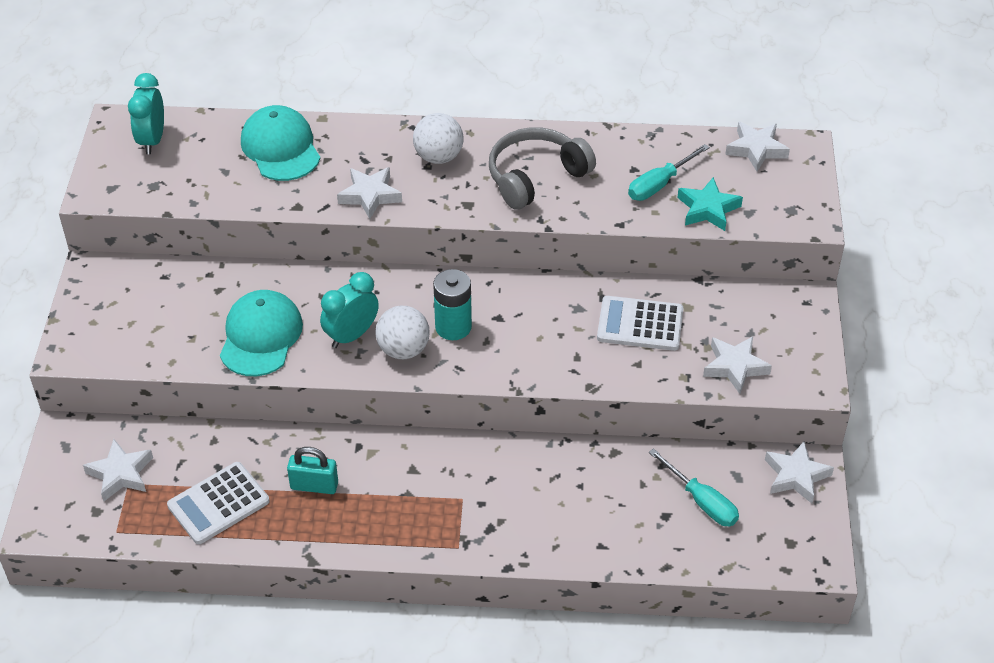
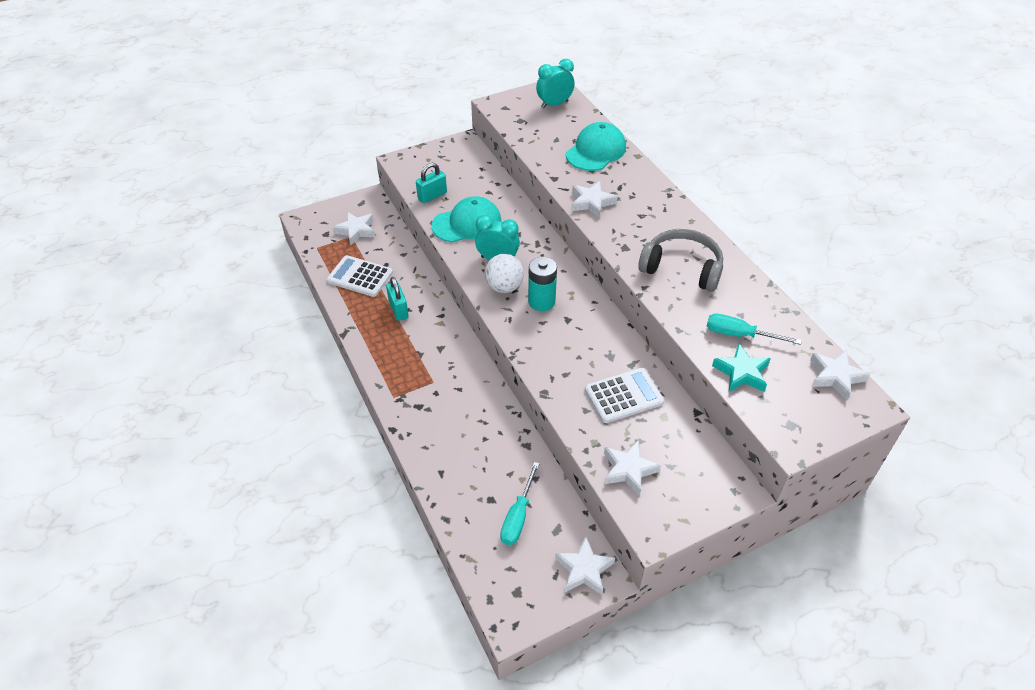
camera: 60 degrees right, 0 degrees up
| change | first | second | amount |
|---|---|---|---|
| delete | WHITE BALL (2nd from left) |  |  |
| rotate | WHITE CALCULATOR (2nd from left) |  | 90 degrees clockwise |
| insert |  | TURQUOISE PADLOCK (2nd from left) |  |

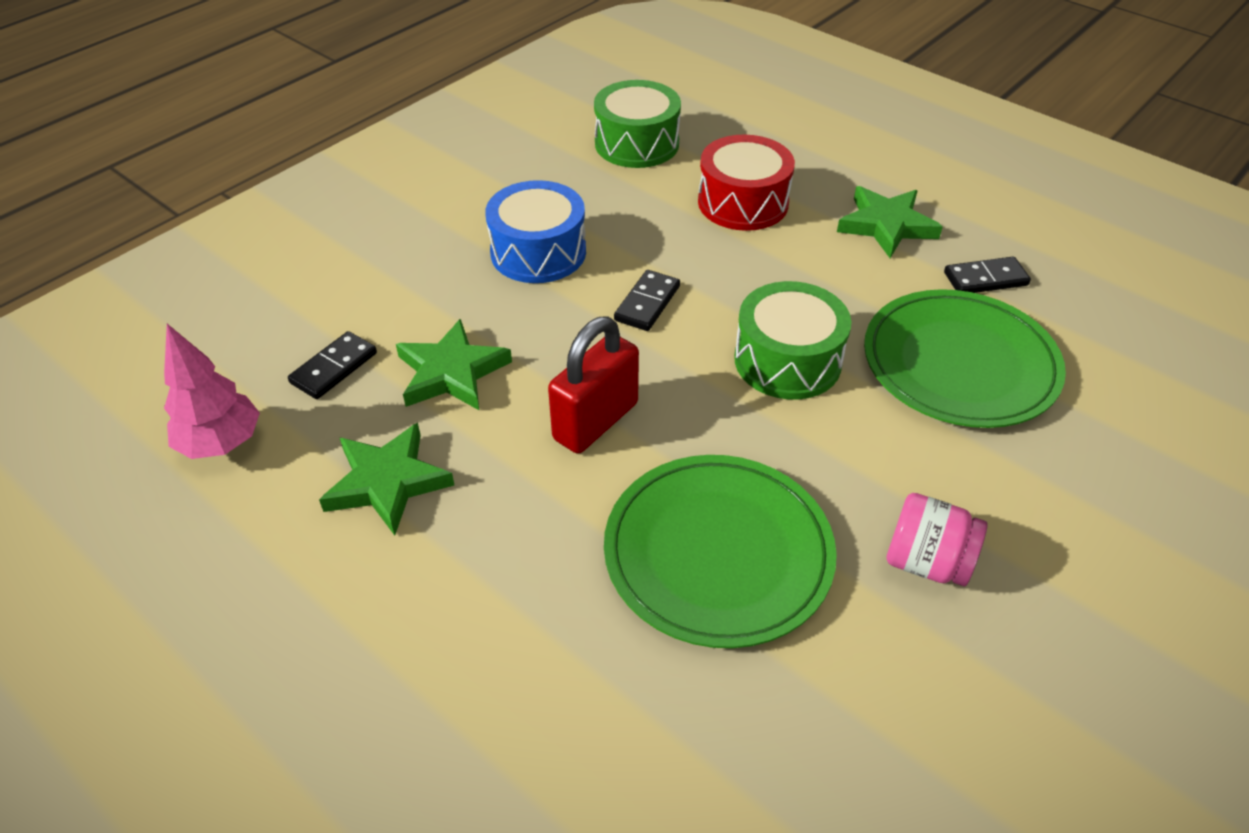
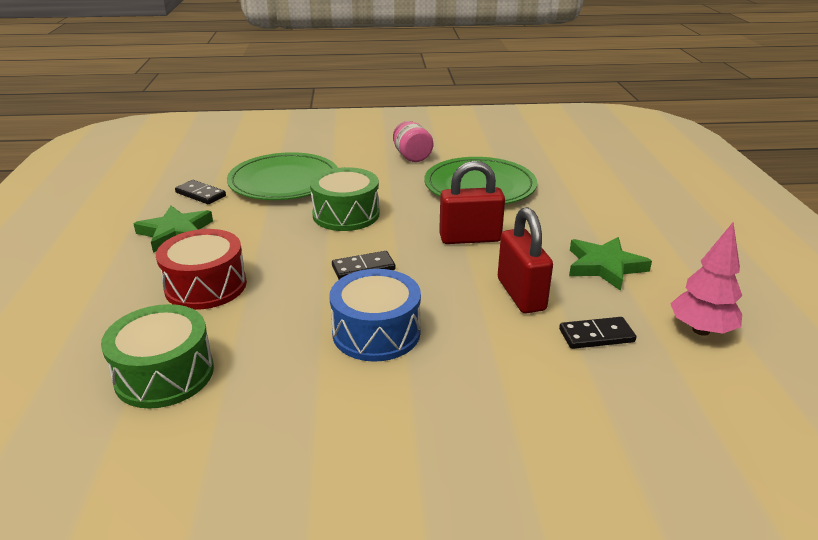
camera: 135 degrees left, 15 degrees down
| change | first | second | amount |
|---|---|---|---|
| replace | GREEN STAR (2nd from left) | RED PADLOCK (2nd from left) |  |

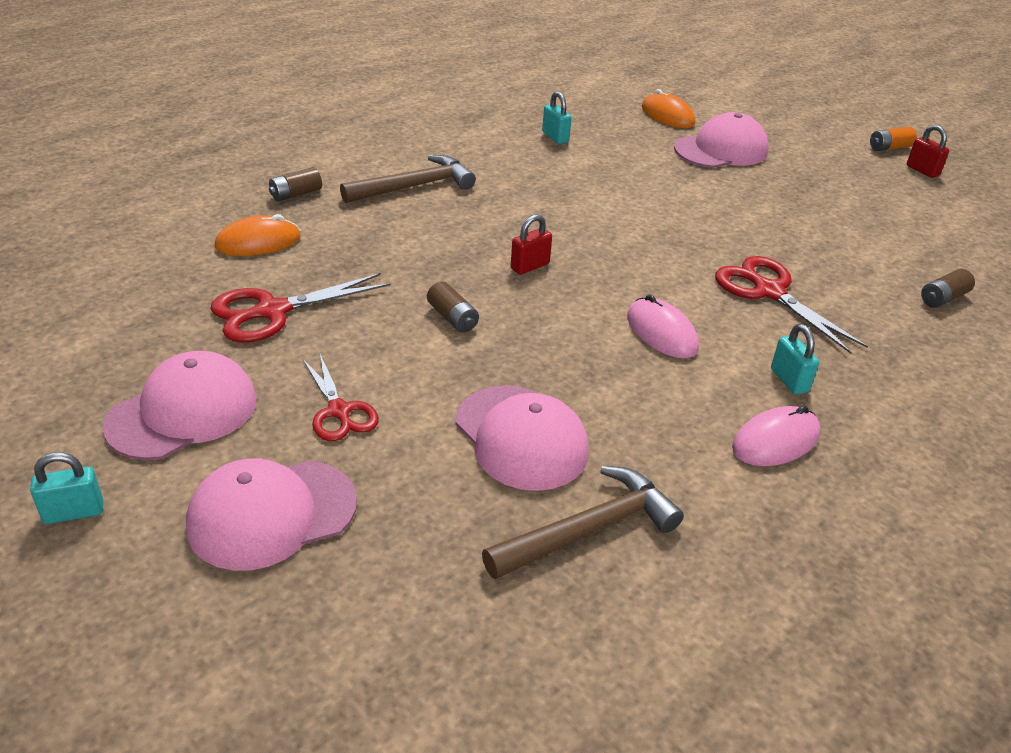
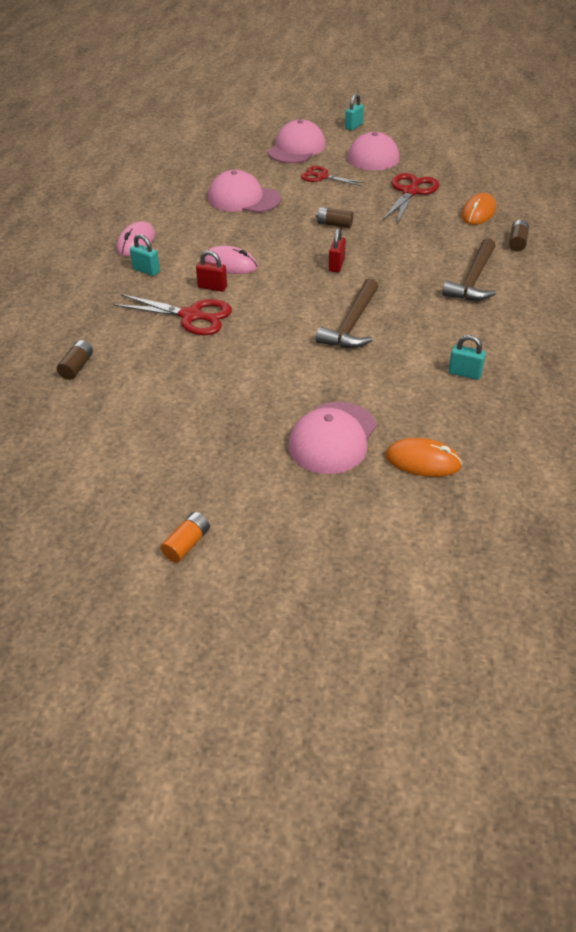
camera: 145 degrees right, 5 degrees up
| change | first | second | amount |
|---|---|---|---|
| move | BROWN HAMMER (2nd from left in the first image) | BROWN HAMMER (1st from left) |  |
| move | RED PADLOCK (2nd from left in the first image) | RED PADLOCK (1st from left) |  |

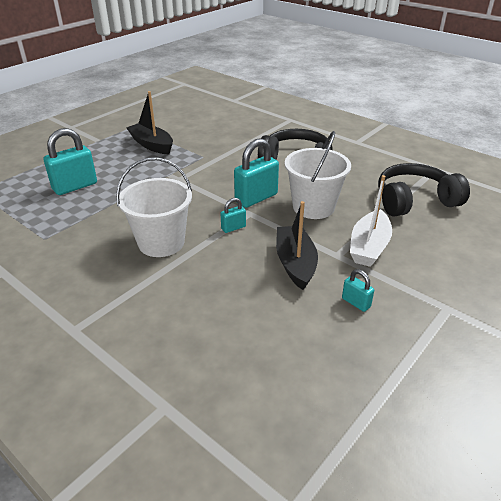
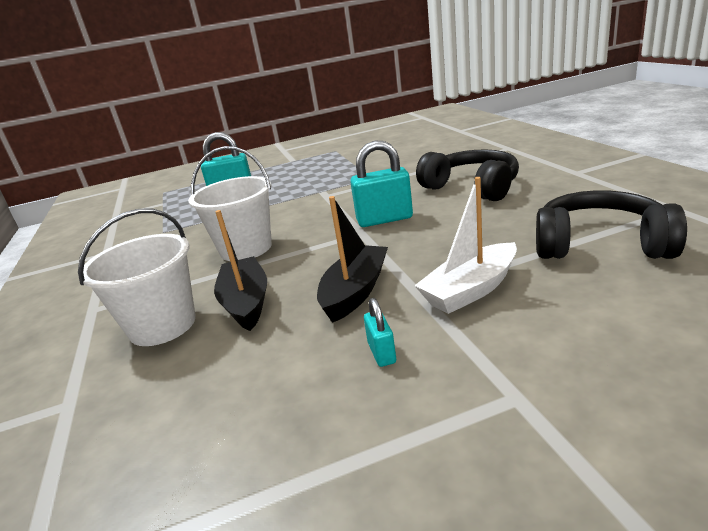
camera: 35 degrees right, 10 degrees down
| change | first | second | amount |
|---|---|---|---|
| move | BLACK BOAT (1st from left) |  |  |
| delete | TURQUOISE PADLOCK (2nd from left) |  |  |
| move | WHITE BUCKET (2nd from left in the first image) | WHITE BUCKET (1st from left) |  |

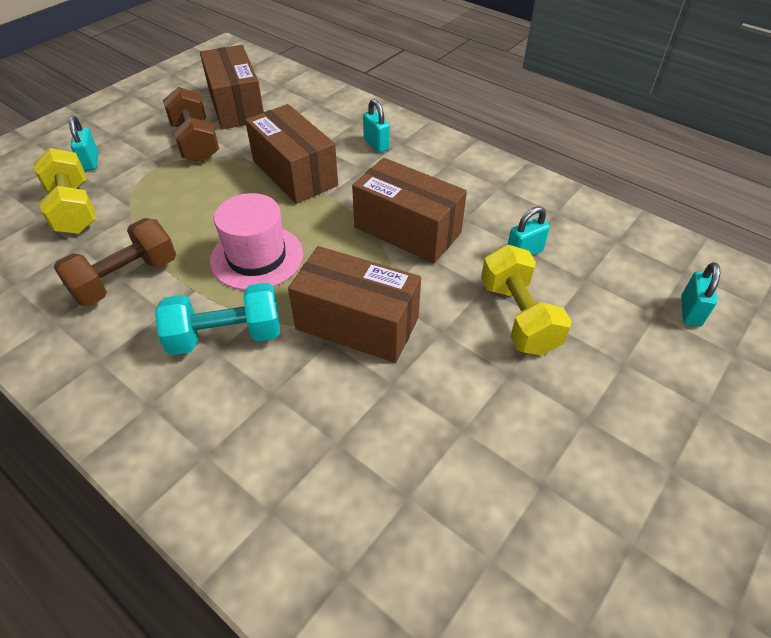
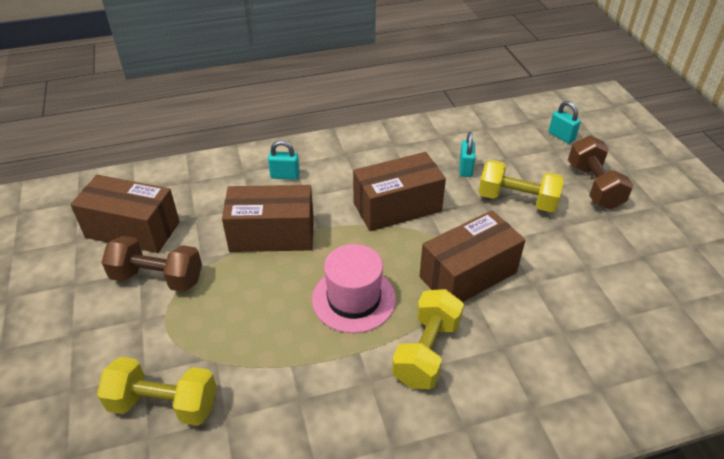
camera: 55 degrees left, 5 degrees down
| change | first | second | amount |
|---|---|---|---|
| move | BROWN DUMBBELL (1st from left in the first image) | BROWN DUMBBELL (2nd from left) |  |
| delete | TURQUOISE PADLOCK (1st from left) |  |  |
| recolor | TURQUOISE DUMBBELL | YELLOW DUMBBELL (2nd from left) |  |

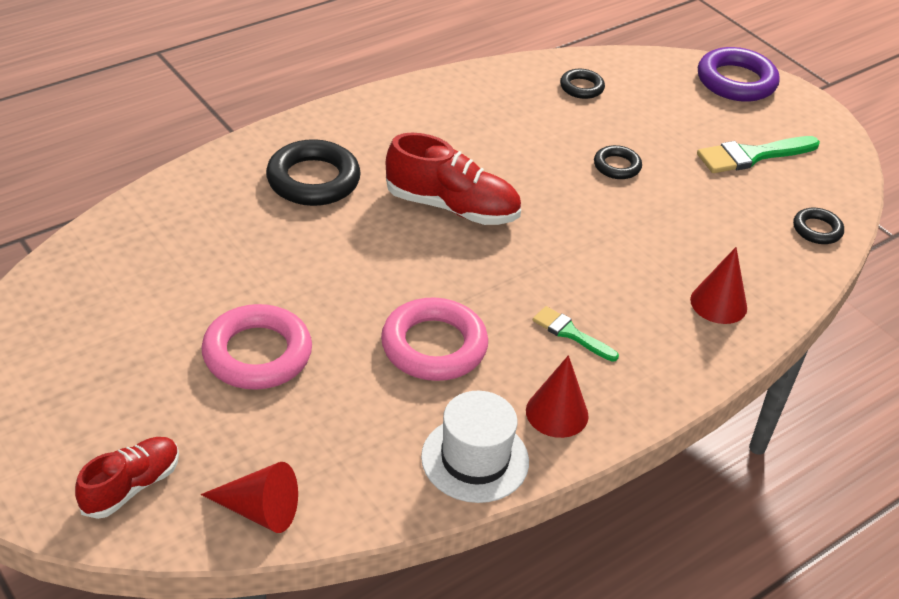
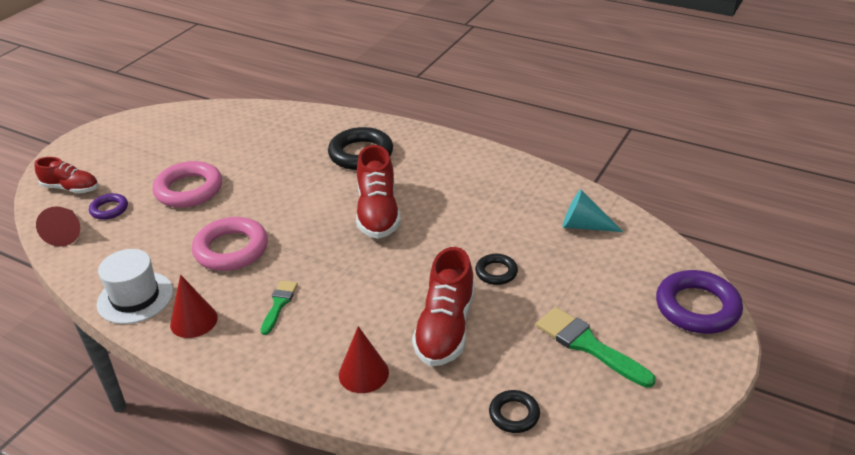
camera: 70 degrees right, 5 degrees down
| change | first | second | amount |
|---|---|---|---|
| replace | BLACK RING (2nd from left) | TURQUOISE CONE |  |
| insert |  | PURPLE RING (1st from left) |  |
| insert |  | RED SHOE (3rd from left) |  |

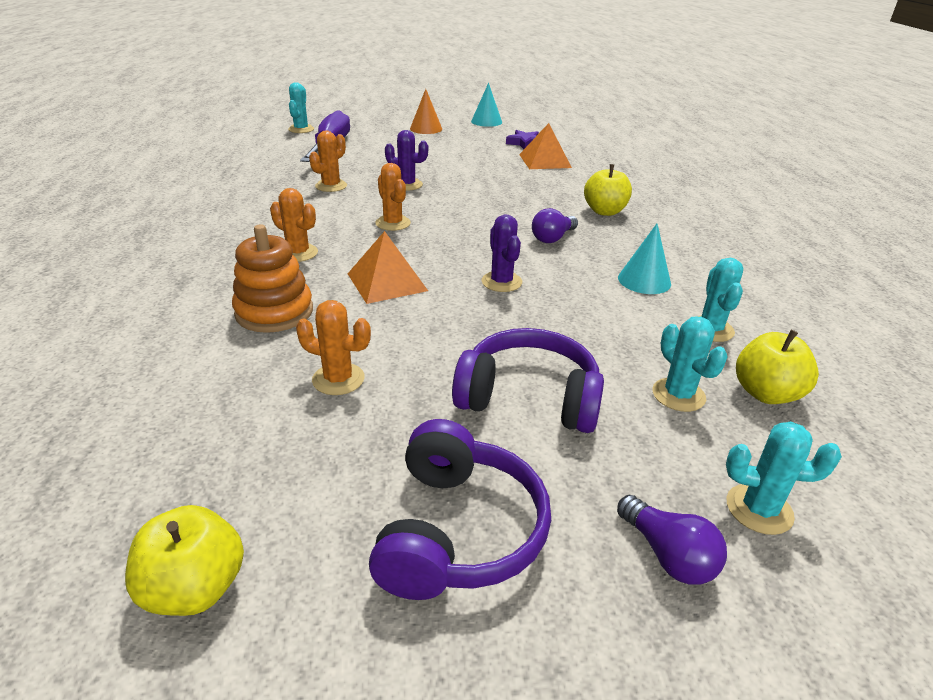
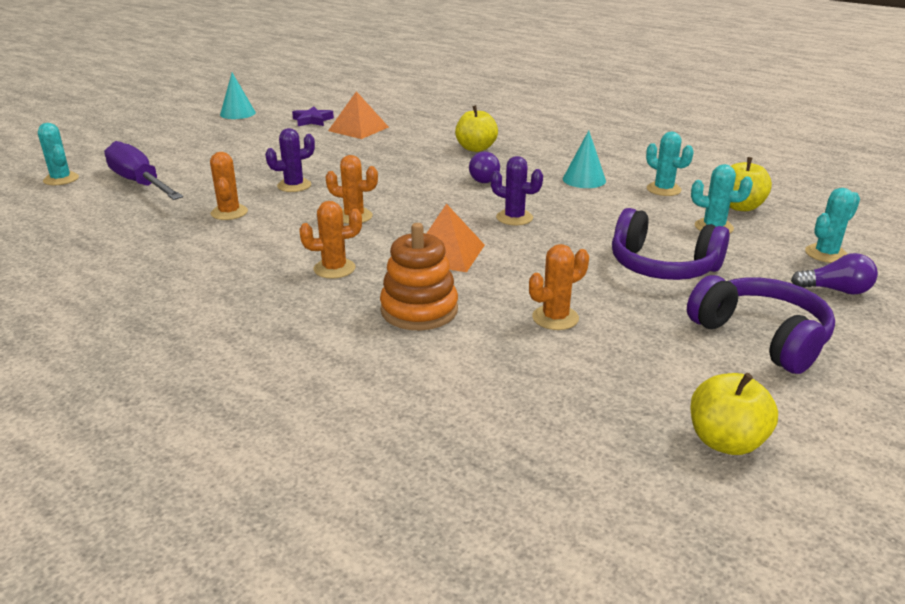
camera: 45 degrees left, 5 degrees down
| change | first | second | amount |
|---|---|---|---|
| delete | ORANGE CONE |  |  |
| rotate | PURPLE HEADPHONES (2nd from left in the first image) | PURPLE HEADPHONES (1st from left) | 120 degrees counterclockwise |

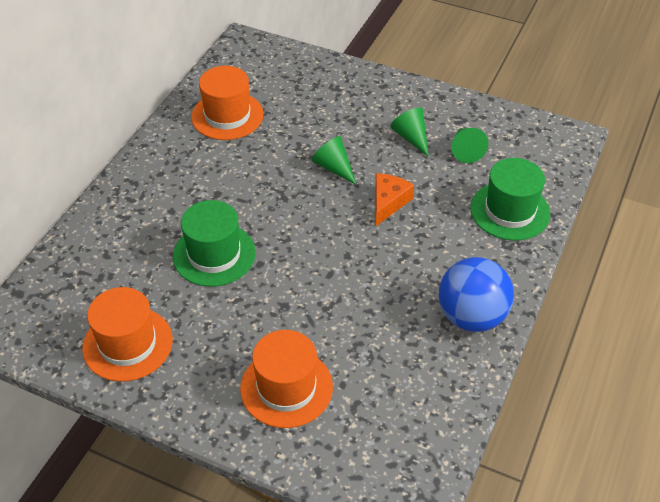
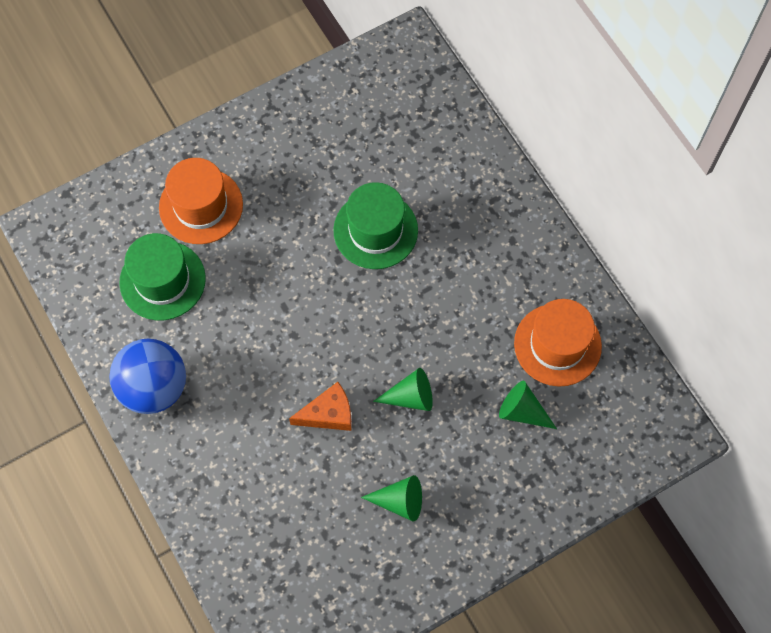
camera: 125 degrees right, 20 degrees up
| change | first | second | amount |
|---|---|---|---|
| delete | ORANGE HAT (1st from left) |  |  |
| rotate | ORANGE CHEESE |  | 75 degrees counterclockwise |
| move | GREEN CONE (3rd from left) |  |  |
| move | GREEN HAT (2nd from left in the first image) | GREEN HAT (1st from left) |  |

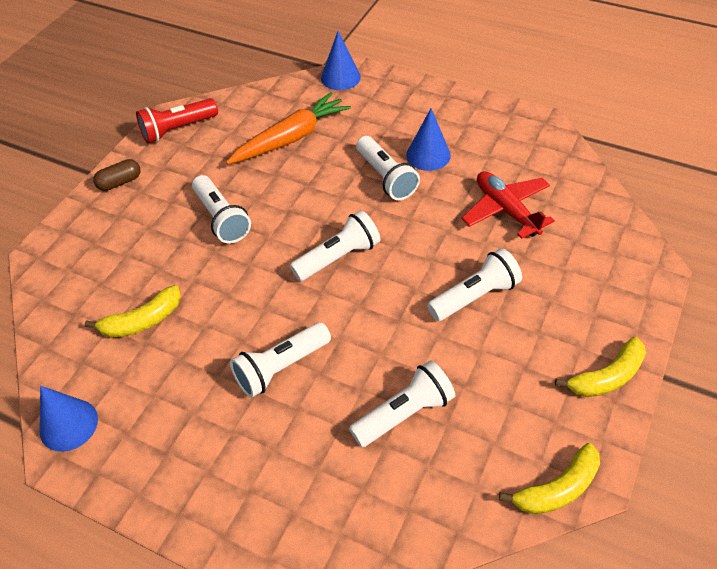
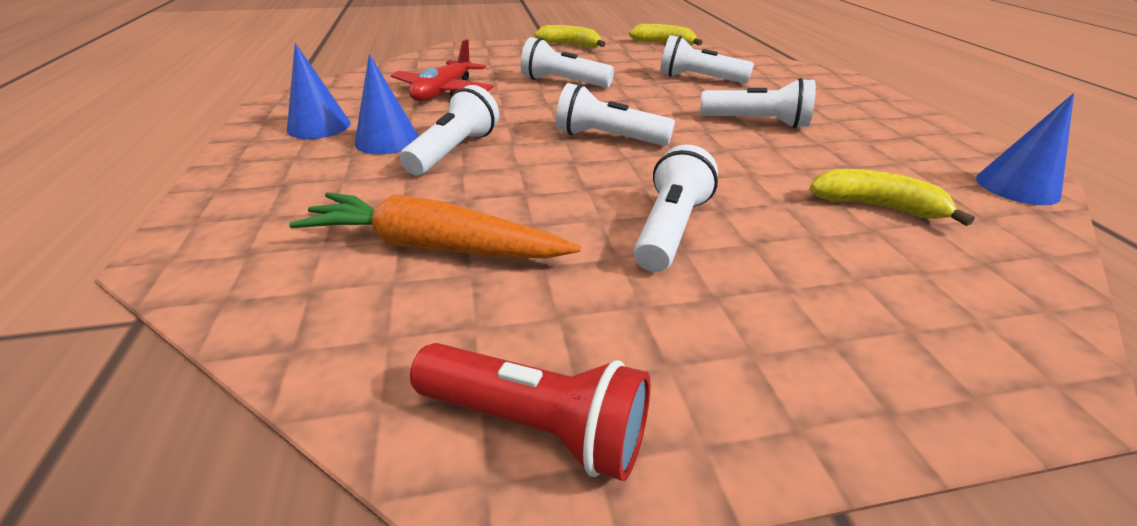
camera: 130 degrees left, 15 degrees down
| change | first | second | amount |
|---|---|---|---|
| delete | BROWN CAPSULE |  |  |
| move | BLUE CONE (2nd from left in the first image) | BLUE CONE (1st from left) |  |

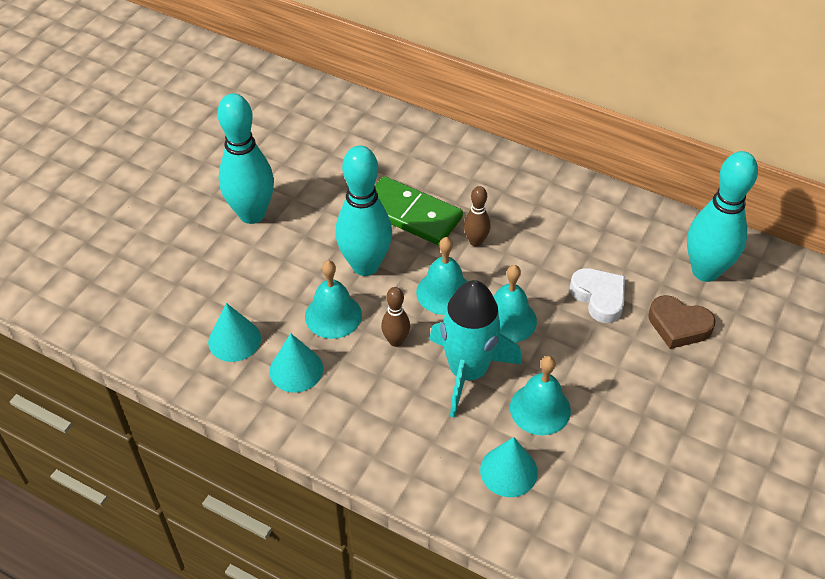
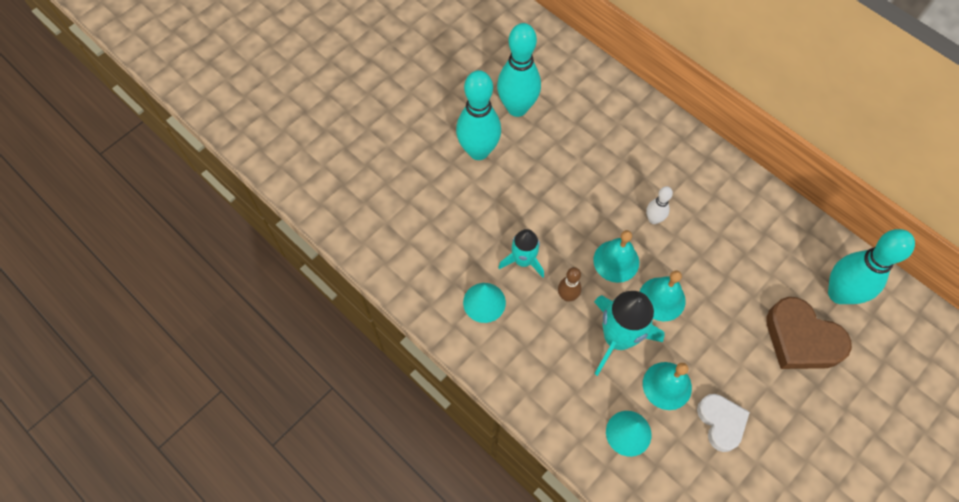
camera: 15 degrees right, 15 degrees up
| change | first | second | amount |
|---|---|---|---|
| delete | TURQUOISE CONE (1st from left) |  |  |
| replace | TURQUOISE BELL (1st from left) | TURQUOISE ROCKET (1st from left) |  |
| move | TURQUOISE BOWLING PIN (2nd from left) |  |  |
| delete | GREEN DOMINO |  |  |
| recolor | BROWN BOWLING PIN (2nd from left) | WHITE BOWLING PIN |  |
| move | WHITE HEART |  |  |
| resize | BROWN HEART |  | x1.52 |

